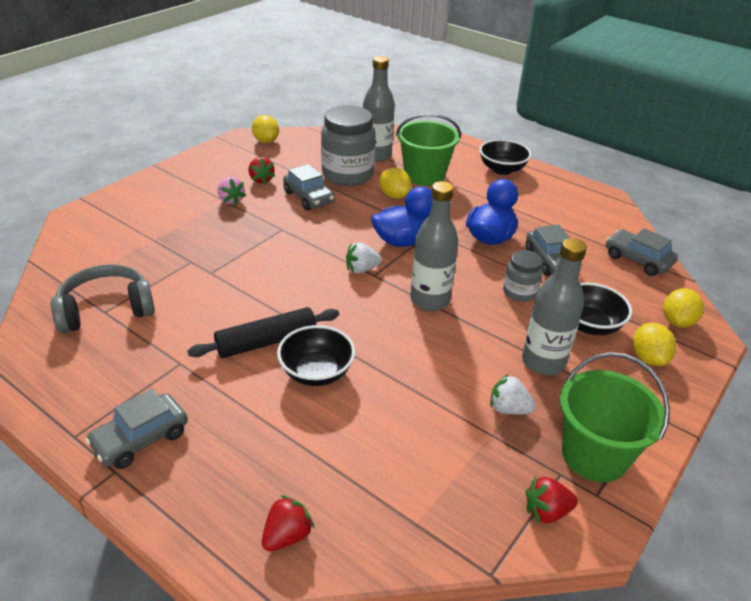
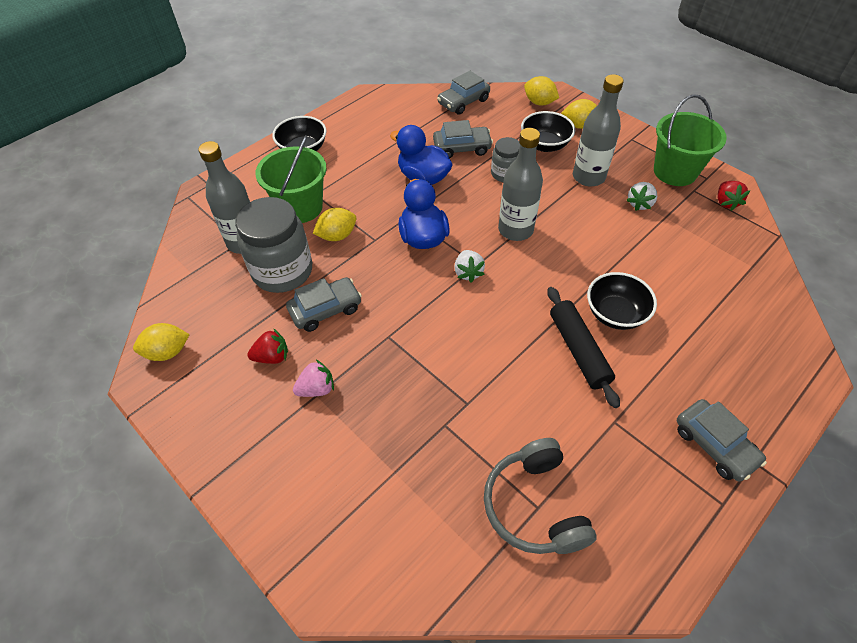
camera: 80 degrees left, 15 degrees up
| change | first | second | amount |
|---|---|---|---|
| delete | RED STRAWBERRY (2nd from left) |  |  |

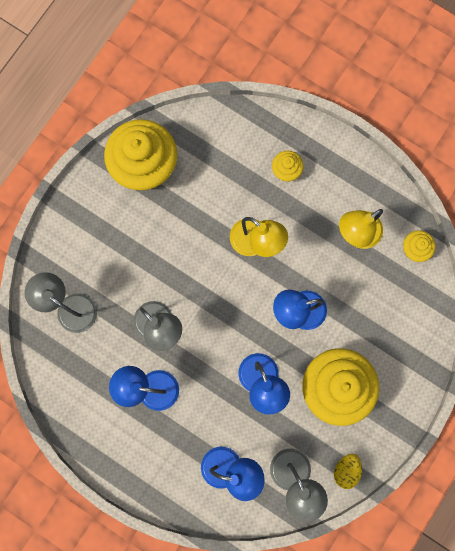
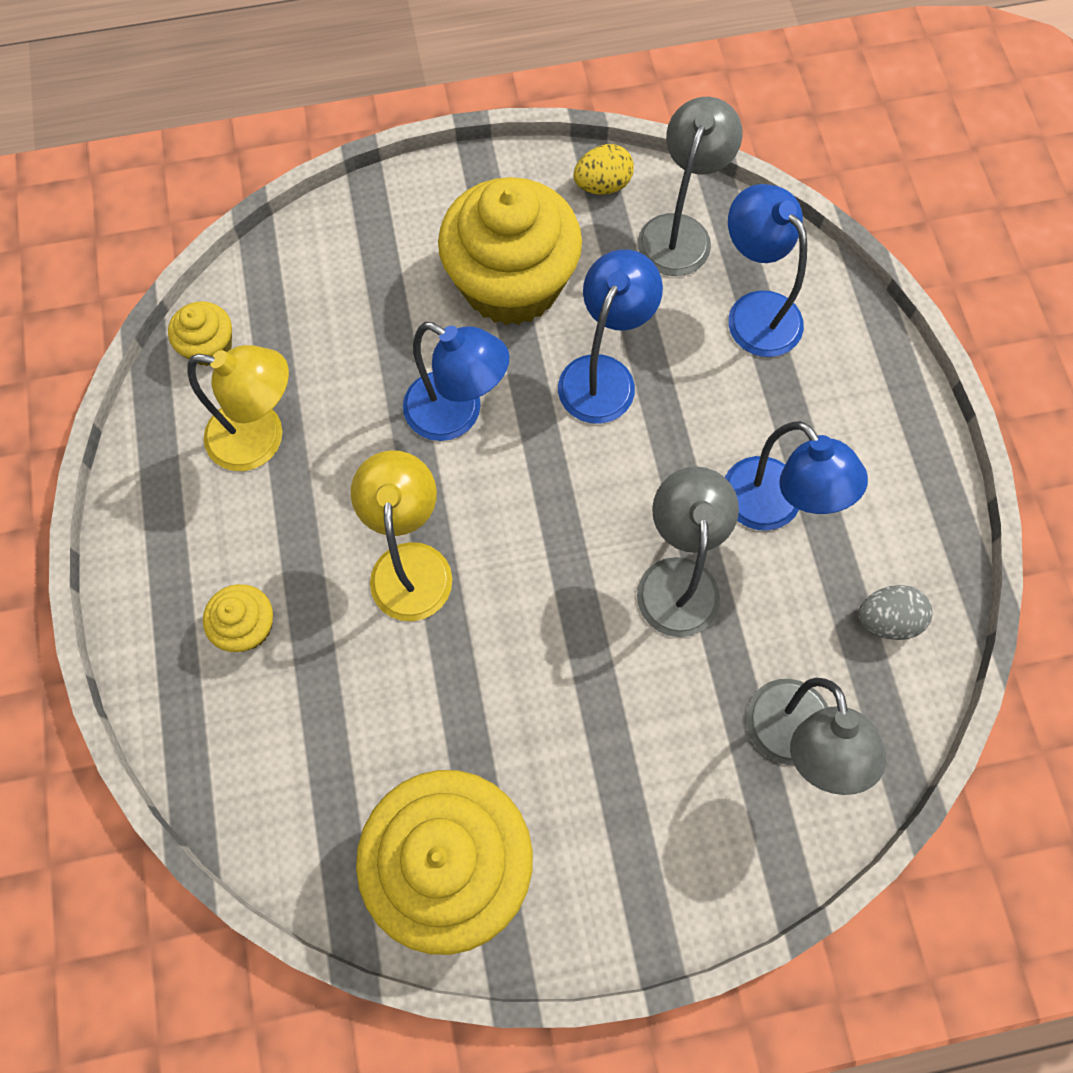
camera: 135 degrees left, 10 degrees down
| change | first | second | amount |
|---|---|---|---|
| insert |  | GREY EGG |  |

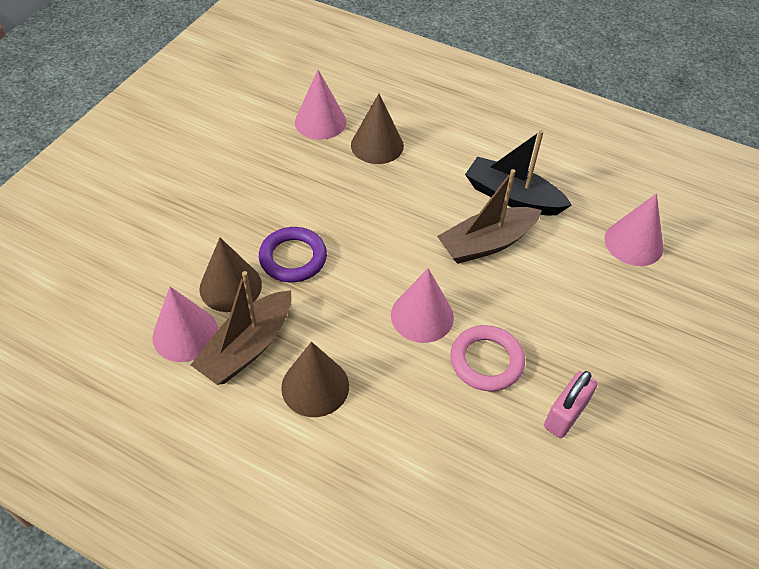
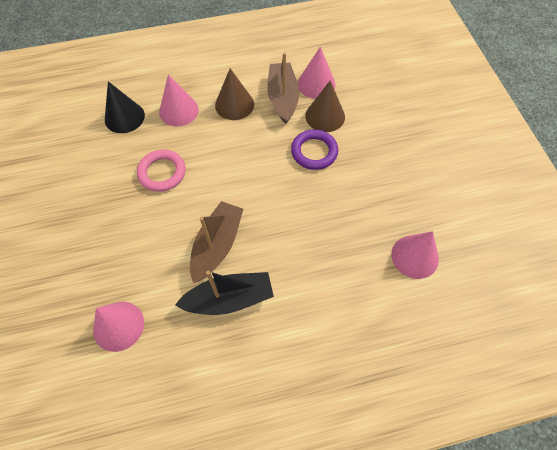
camera: 140 degrees right, 10 degrees up
| change | first | second | amount |
|---|---|---|---|
| delete | BROWN CONE (3rd from left) |  |  |
| move | PINK CONE (3rd from left in the first image) | PINK CONE (2nd from left) |  |
| delete | PINK PADLOCK |  |  |
| insert |  | BLACK CONE |  |

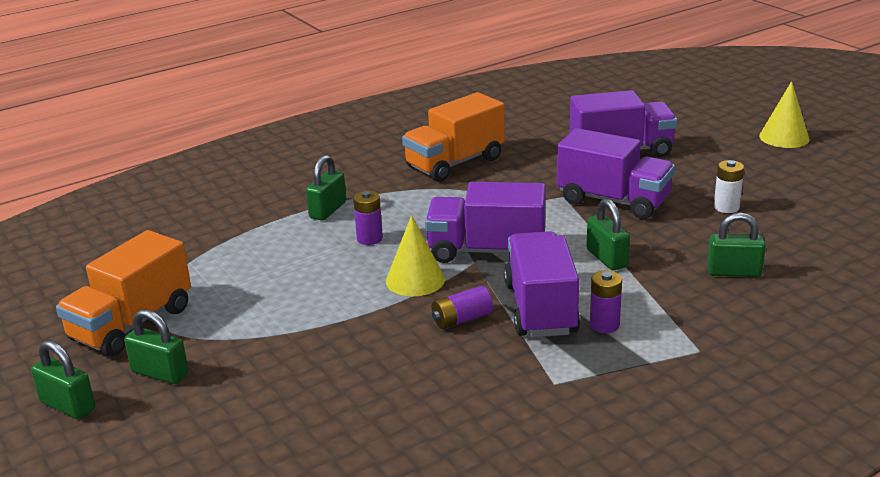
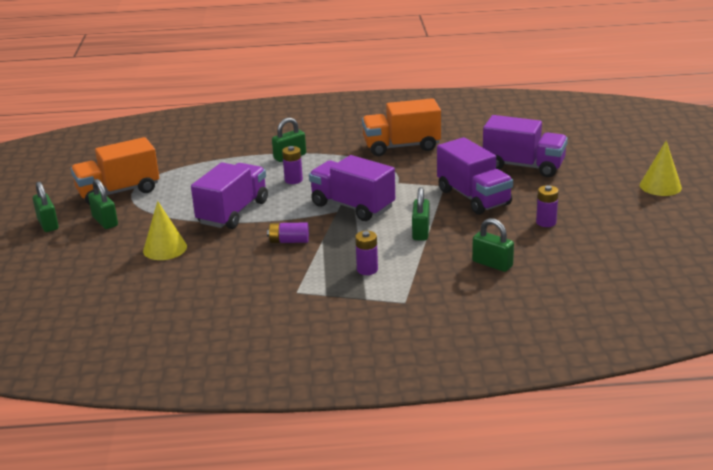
camera: 30 degrees right, 0 degrees up
| change | first | second | amount |
|---|---|---|---|
| move | YELLOW CONE (1st from left) |  |  |
| move | PURPLE TRUCK (2nd from left in the first image) | PURPLE TRUCK (1st from left) |  |
| recolor | WHITE BATTERY | PURPLE BATTERY (4th from left) |  |

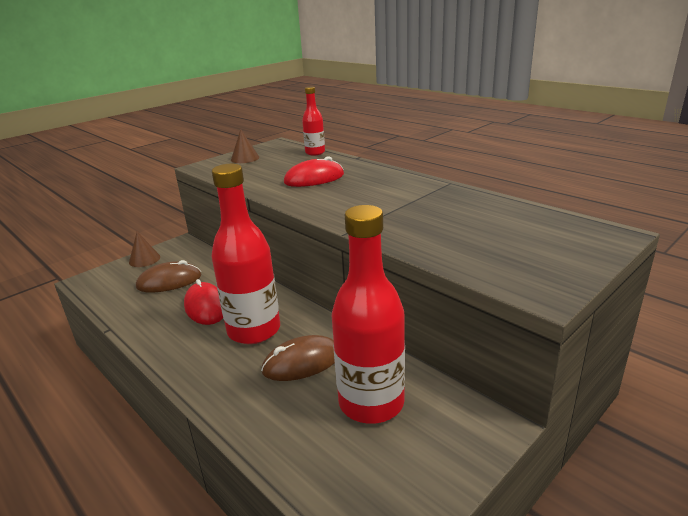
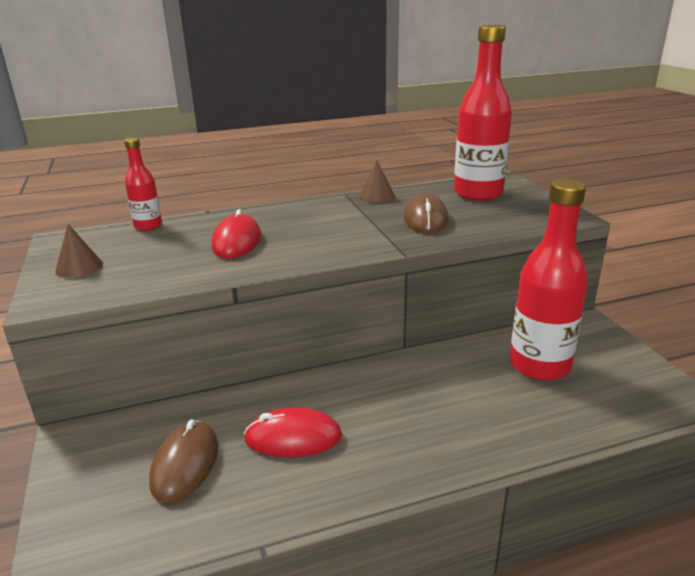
camera: 65 degrees left, 0 degrees up
| change | first | second | amount |
|---|---|---|---|
| move | BROWN CONE (1st from left in the first image) | BROWN CONE (2nd from left) |  |
| move | RED BOTTLE (1st from left in the first image) | RED BOTTLE (2nd from left) |  |
| move | BROWN MOUSE (2nd from left) |  |  |

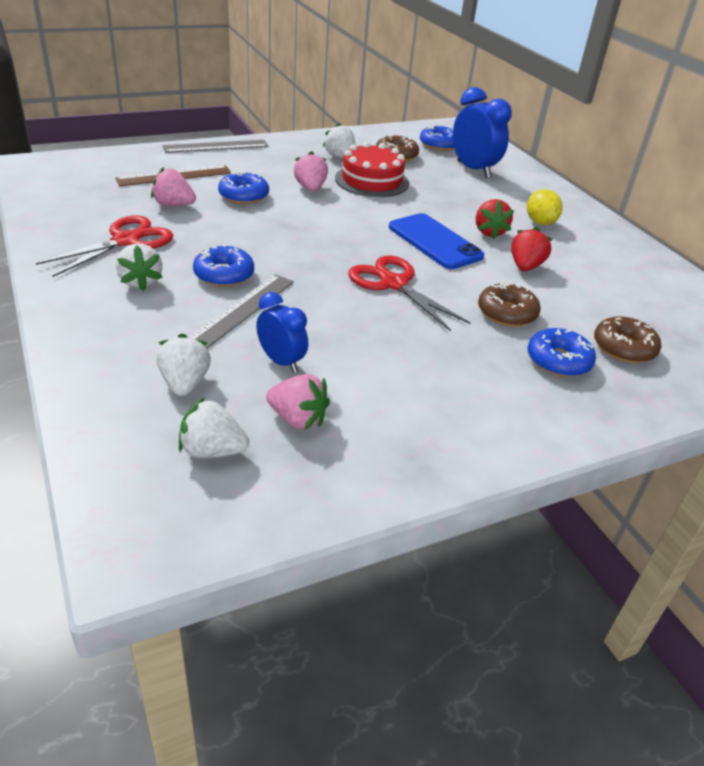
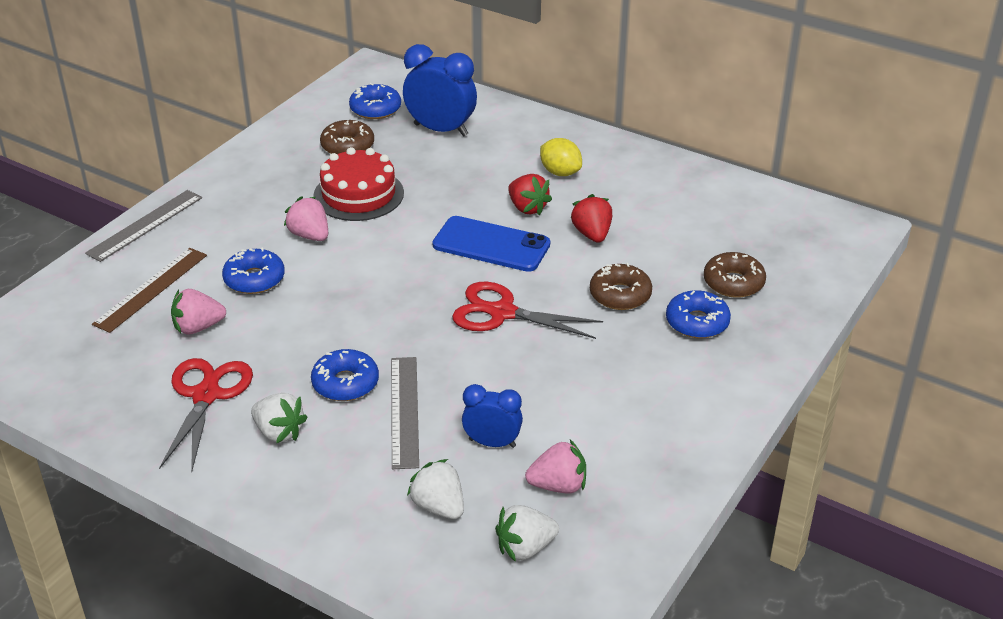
camera: 30 degrees left, 0 degrees up
| change | first | second | amount |
|---|---|---|---|
| delete | WHITE STRAWBERRY (4th from left) |  |  |

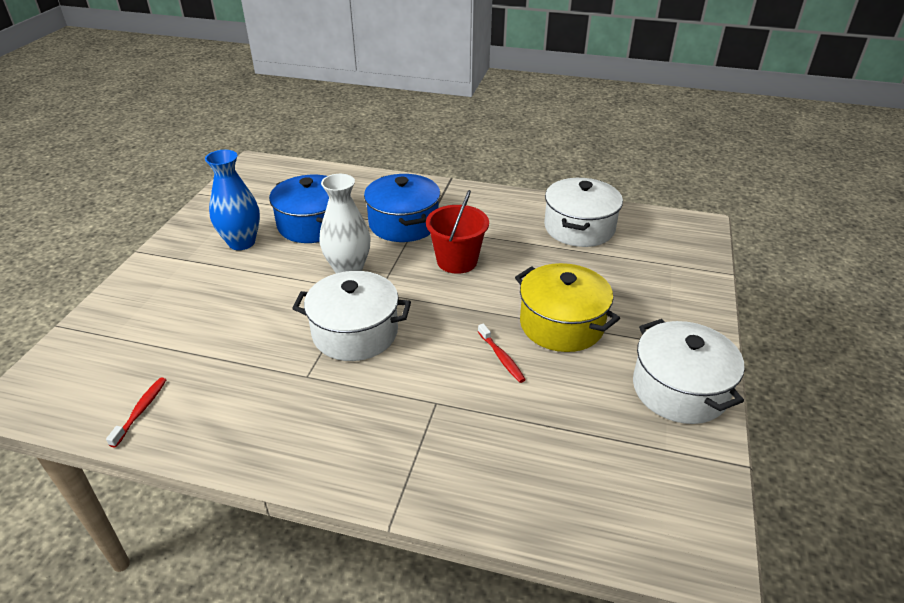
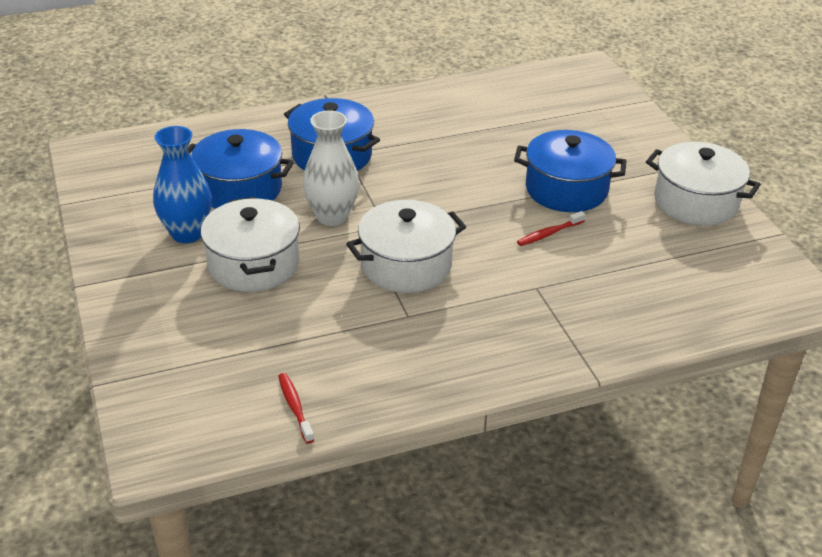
camera: 35 degrees left, 0 degrees up
| change | first | second | amount |
|---|---|---|---|
| delete | RED BUCKET |  |  |
| rotate | RED TOOTHBRUSH (2nd from left) |  | 120 degrees clockwise |
| recolor | YELLOW POT | BLUE POT (3rd from left) |  |
| move | WHITE POT (2nd from left in the first image) | WHITE POT (1st from left) |  |

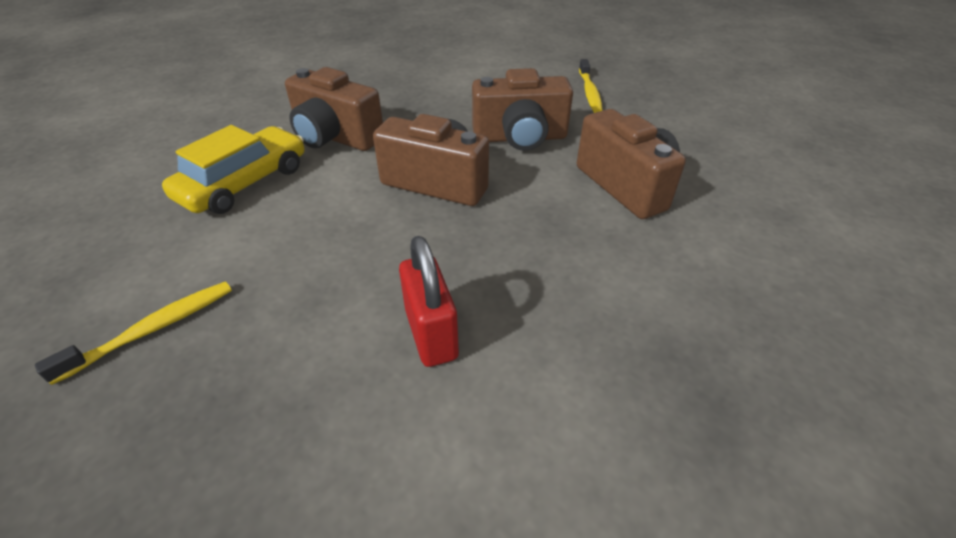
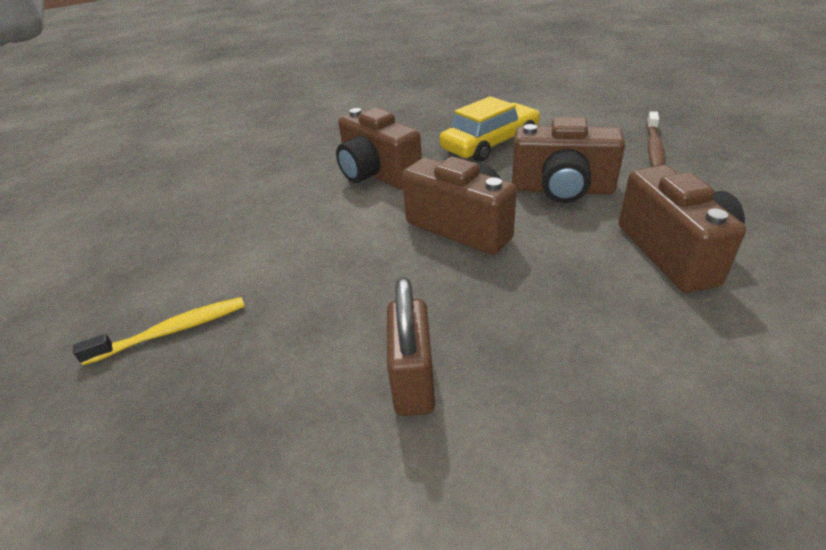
camera: 20 degrees right, 5 degrees down
| change | first | second | amount |
|---|---|---|---|
| move | YELLOW CAR |  |  |
| recolor | RED PADLOCK | BROWN PADLOCK |  |
| recolor | YELLOW TOOTHBRUSH (2nd from left) | BROWN TOOTHBRUSH |  |

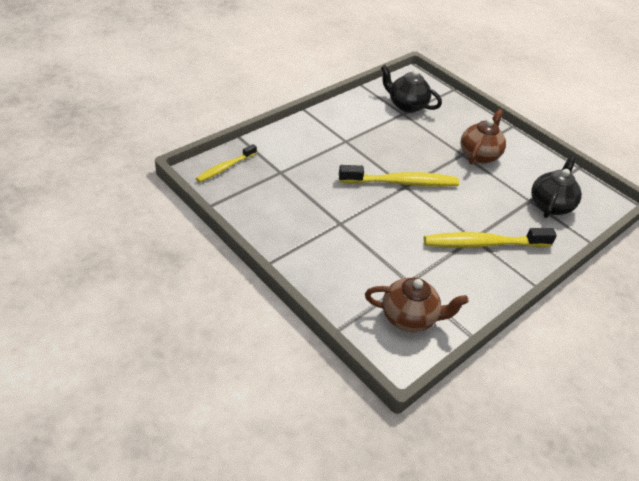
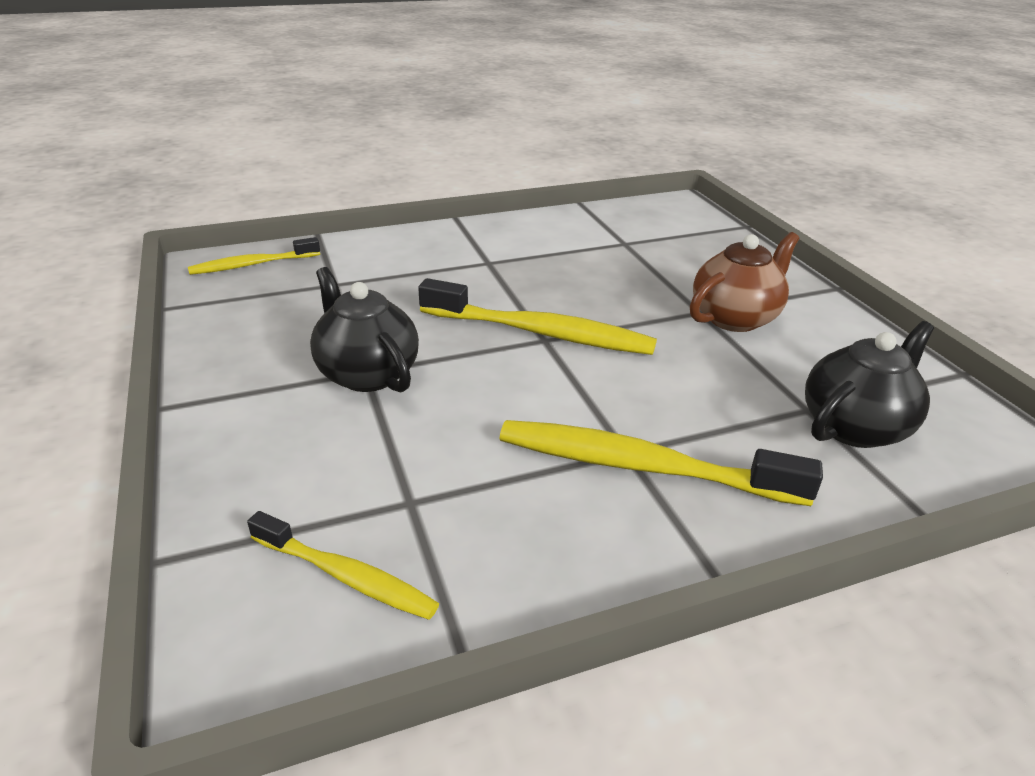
camera: 25 degrees right, 10 degrees down
| change | first | second | amount |
|---|---|---|---|
| replace | BROWN TEAPOT (1st from left) | YELLOW TOOTHBRUSH (2nd from left) |  |
| move | BLACK TEAPOT (1st from left) |  |  |

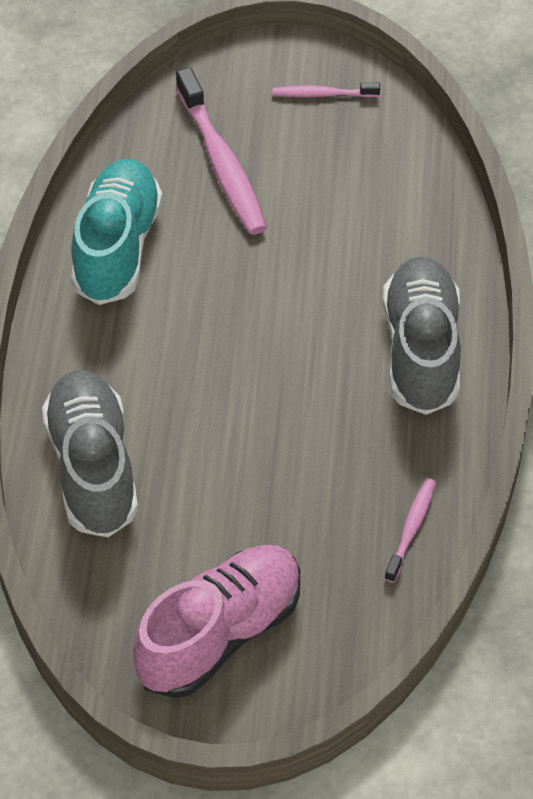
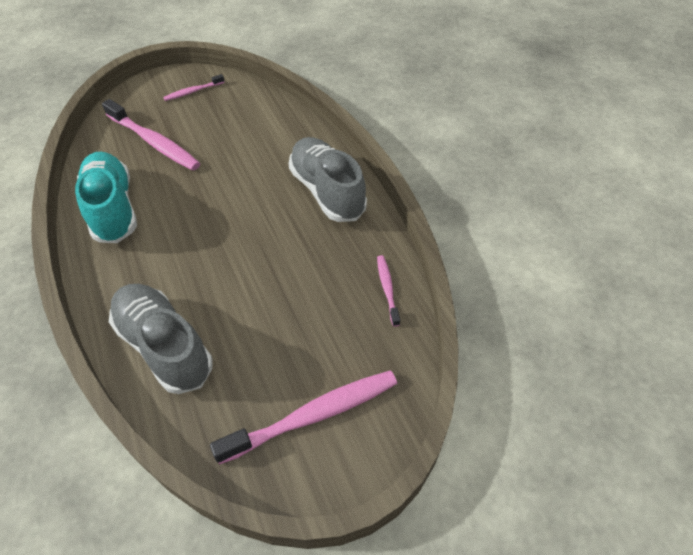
camera: 30 degrees left, 0 degrees up
| change | first | second | amount |
|---|---|---|---|
| replace | PINK SHOE | PINK TOOTHBRUSH (3rd from left) |  |

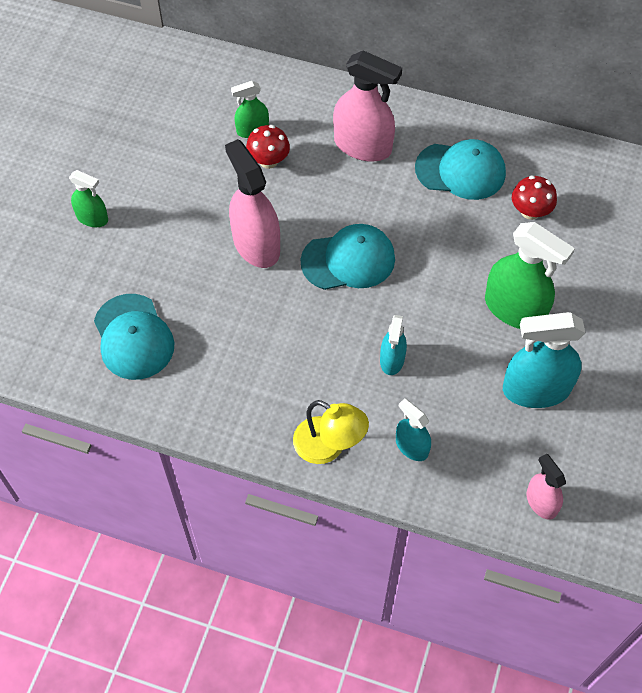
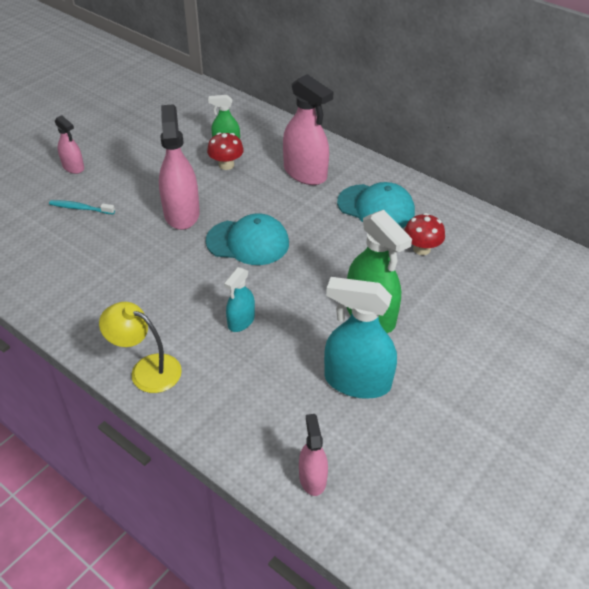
camera: 20 degrees right, 15 degrees down
| change | first | second | amount |
|---|---|---|---|
| recolor | GREEN SPRAY BOTTLE (1st from left) | PINK SPRAY BOTTLE (1st from left) |  |
| delete | TURQUOISE CAP (1st from left) |  |  |
| rotate | YELLOW LAMP |  | 150 degrees clockwise |
| delete | TURQUOISE SPRAY BOTTLE (2nd from left) |  |  |
| insert |  | TURQUOISE TOOTHBRUSH |  |

